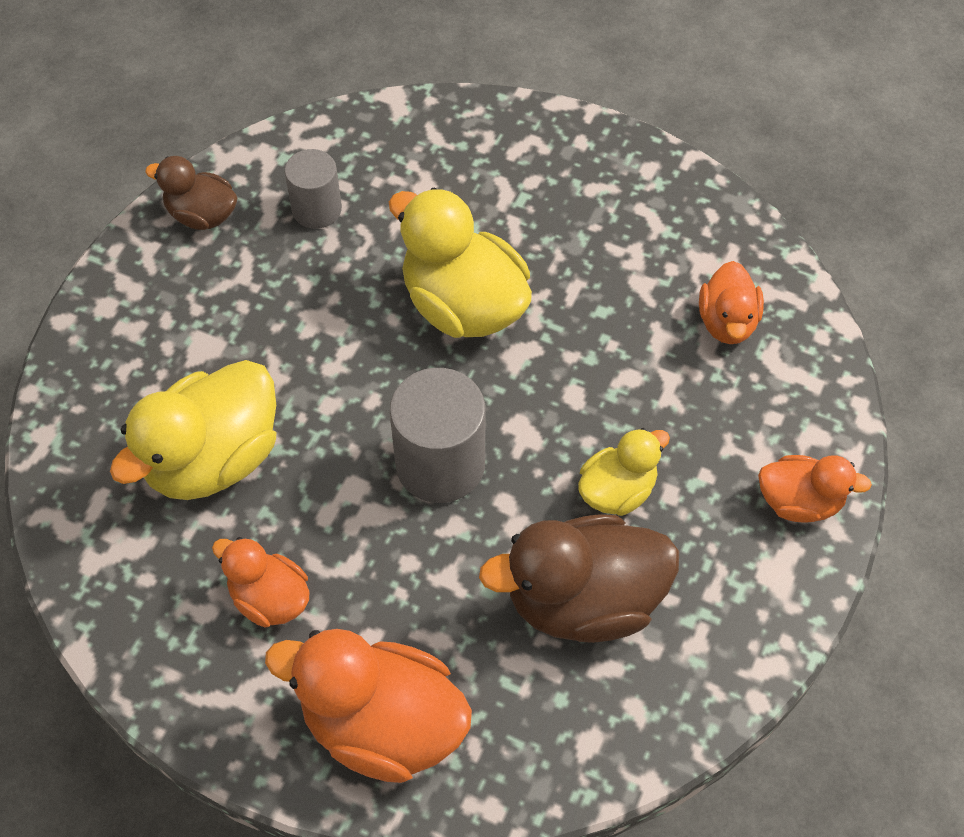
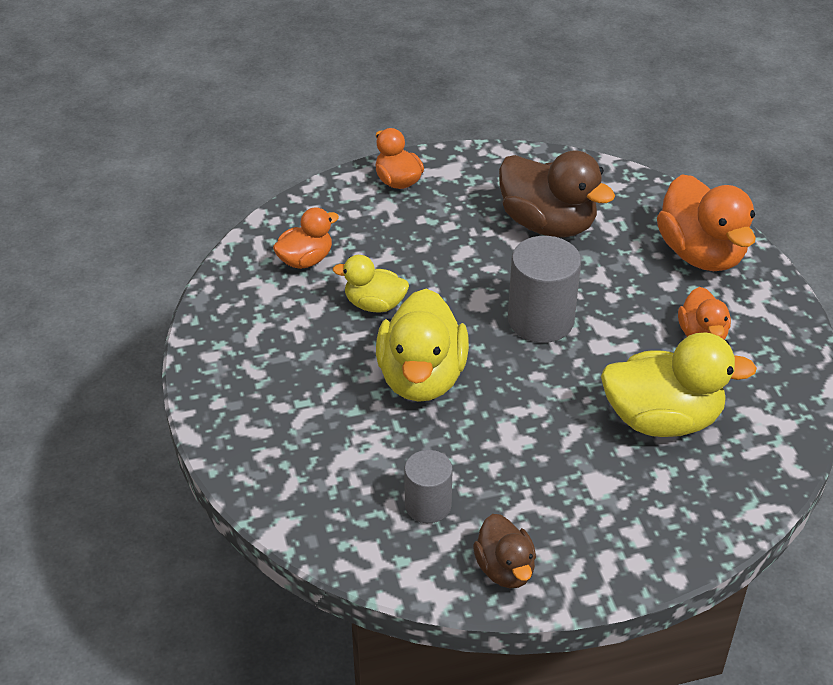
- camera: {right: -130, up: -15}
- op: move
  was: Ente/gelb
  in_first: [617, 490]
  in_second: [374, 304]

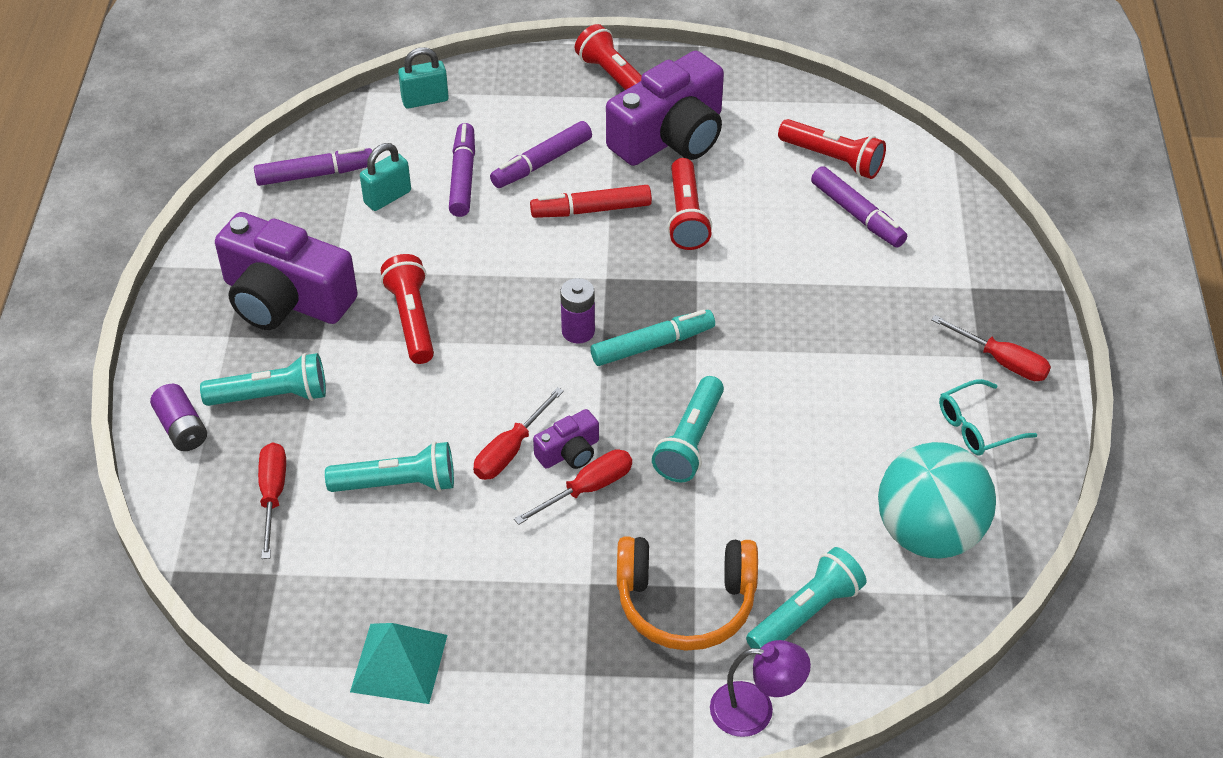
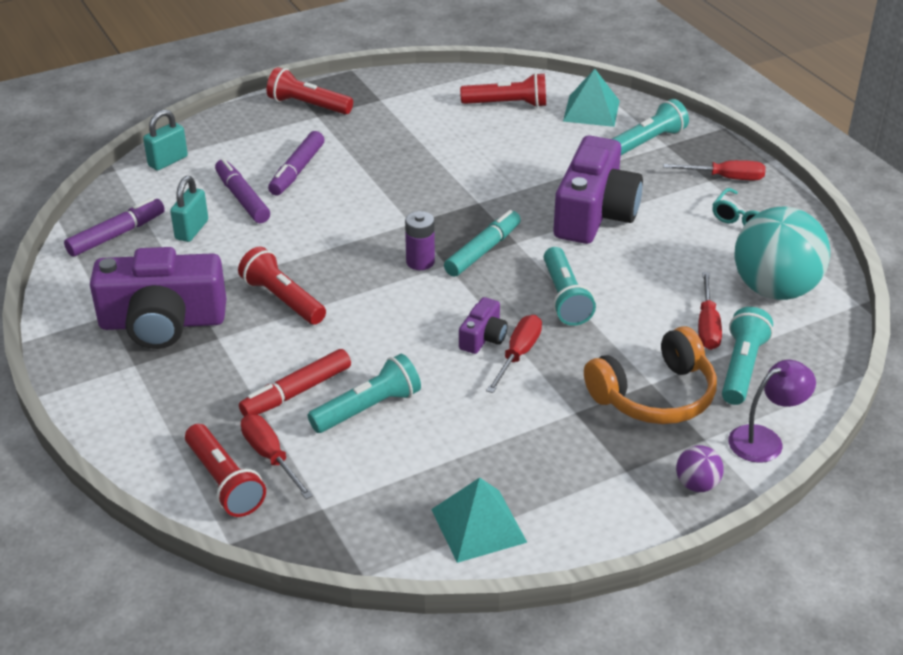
- camera: {right: -30, up: -10}
- op: delete
  was: Batterie/lila
  in_first: [182, 428]
- op: move
  was: Taschenlampe/türkis
  in_first: [271, 396]
  in_second: [647, 142]
- op: move
  was: Schraubenzieher/rot
  in_first: [510, 450]
  in_second: [707, 326]
- op: move
  was: Filzstift/rot
  in_first: [592, 210]
  in_second: [297, 392]
- op: move
  was: Kamera/lila
  in_first: [670, 136]
  in_second: [594, 214]
- op: move
  was: Taschenlampe/rot
  in_first: [686, 216]
  in_second: [224, 482]
- op: delete
  was: Filzstift/lila
  in_first: [857, 214]
- op: insert
  now: Pyramide/türkis
  in_second: [591, 111]
- op: insert
  now: Ball/lila
  in_second: [697, 484]

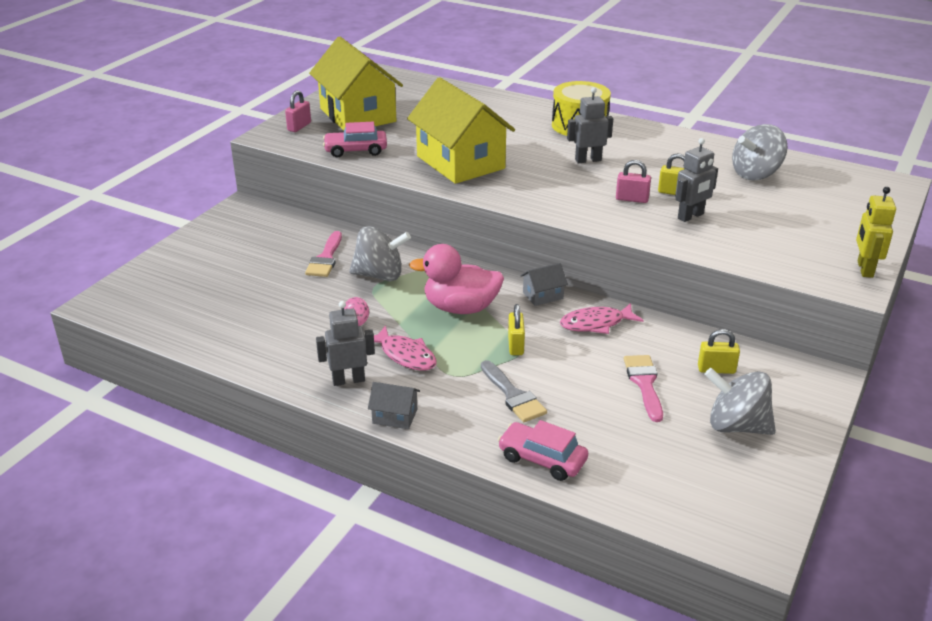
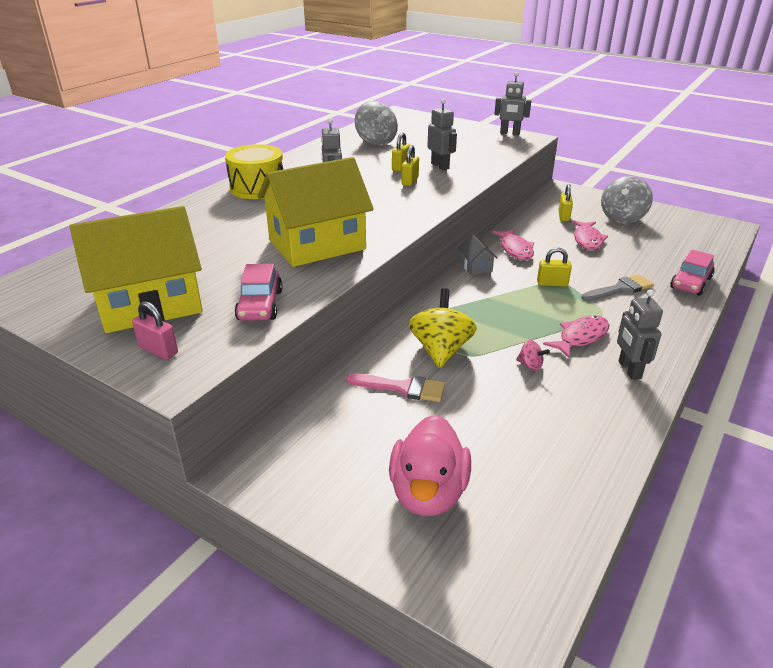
- camera: {right: -85, up: 0}
- op: recolor
  was: Kreisel/grau
  now: Kreisel/gelb
  in_first: [380, 275]
  in_second: [441, 350]
- op: delete
  was: Haus/grau
  in_first: [395, 416]
- op: move
  was: Ente/rosa
  in_first: [460, 308]
  in_second: [428, 493]
- op: recolor
  was: Vorhängeschloss/rosa
  now: Vorhängeschloss/gelb
  in_first: [632, 199]
  in_second: [410, 181]
- op: replace
  was: Pinsel/rosa
  now: Fisch/rosa
  in_first: [644, 383]
  in_second: [587, 240]
- op: recolor
  was: Roboter/gelb
  now: Roboter/grau
  in_first: [864, 269]
  in_second: [510, 133]

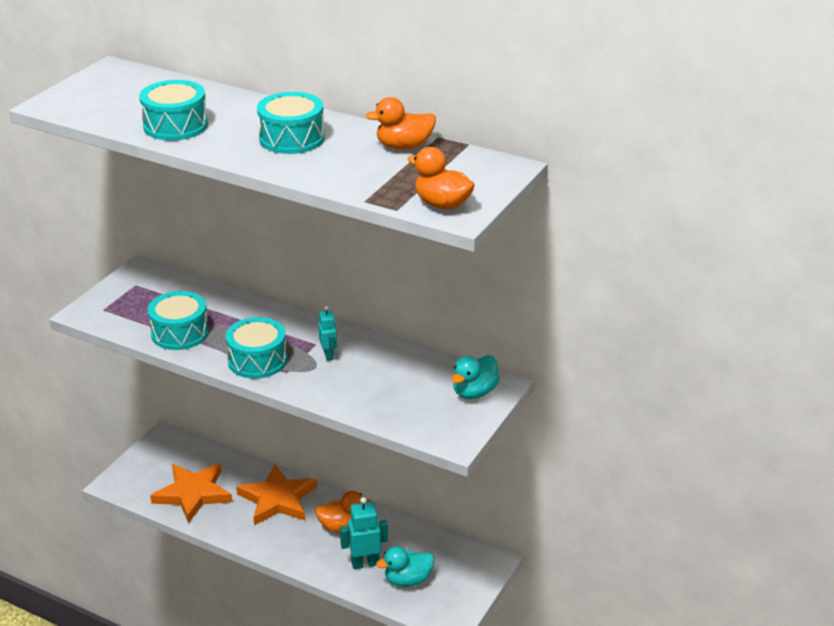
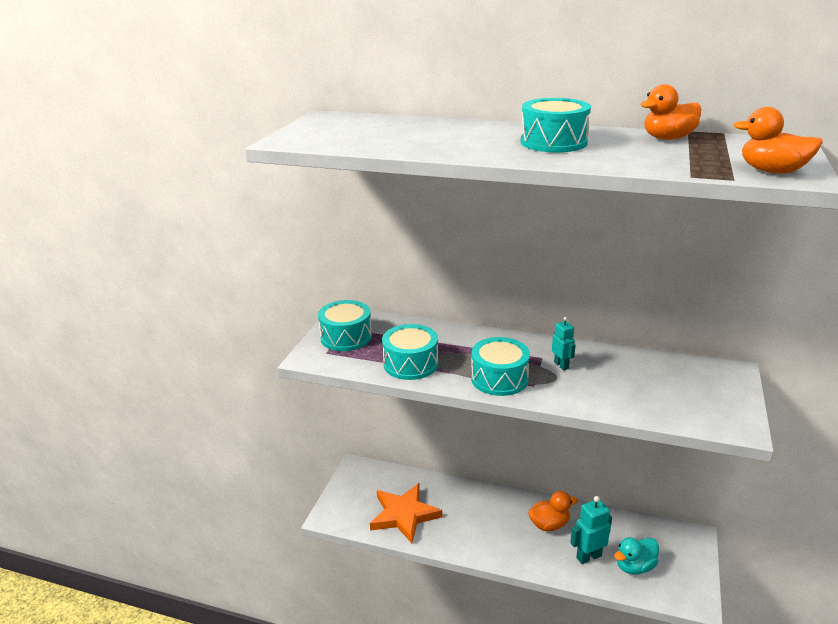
- camera: {right: -10, up: -5}
- op: move
  was: Trommel/türkis
  in_first: [175, 125]
  in_second: [346, 337]
- op: delete
  was: Stern/orange
  in_first: [277, 499]
- op: delete
  was: Ente/türkis
  in_first: [474, 392]

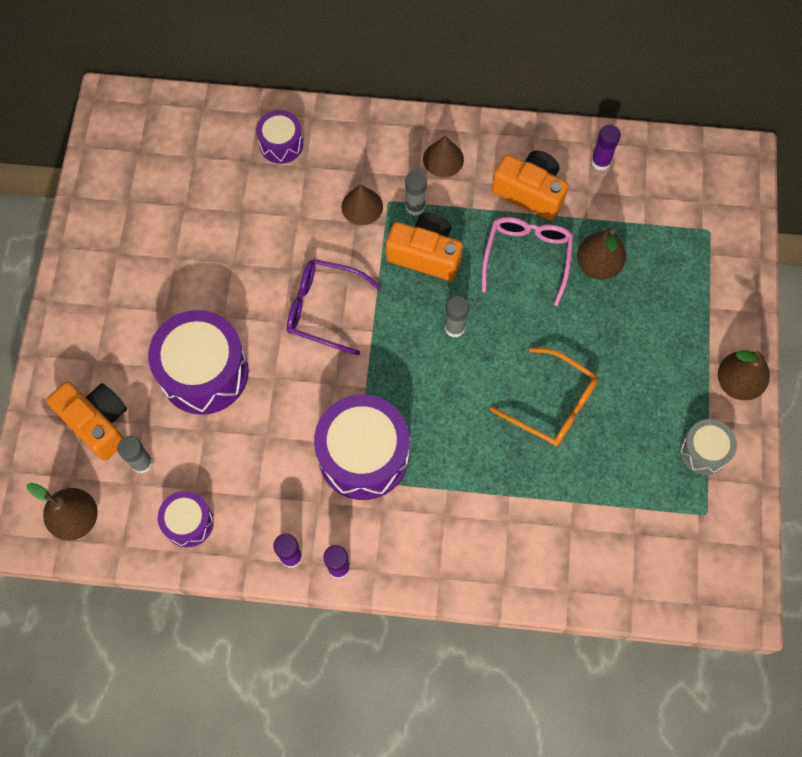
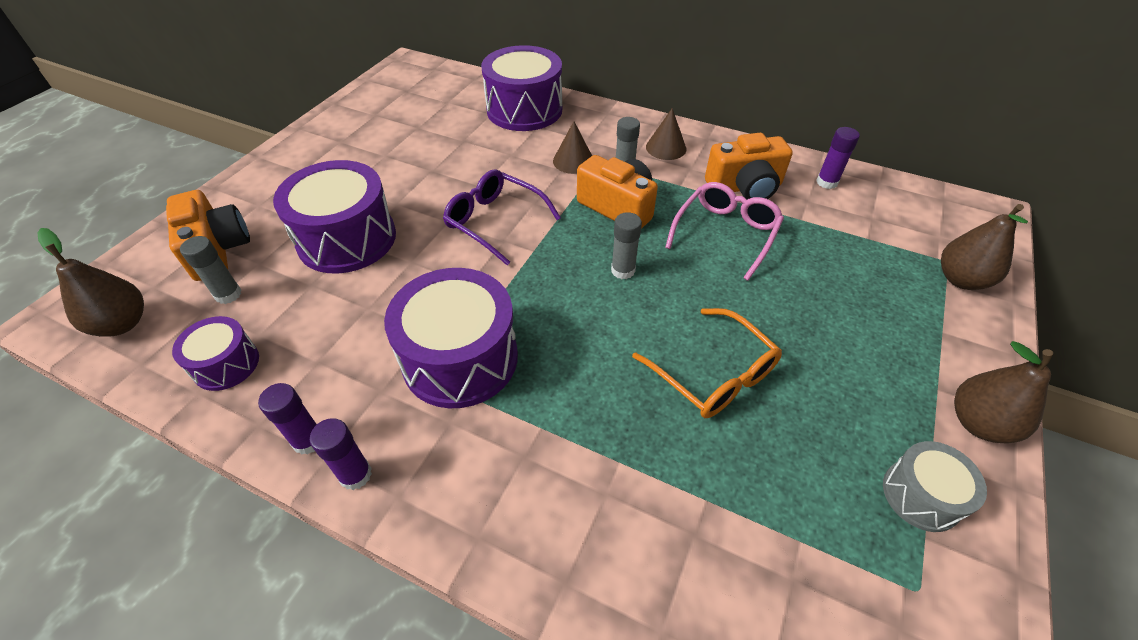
- camera: {right: 20, up: -20}
- op: resize
  was: Trommel/lila
  in_first: [281, 144]
  in_second: [524, 110]
  ratio: 1.87
- op: rotate
  was: Kamera/orange
  in_first: [530, 192]
  in_second: [745, 187]
  clockwise: 120
- op: move
  was: Birne/braun
  in_first: [598, 265]
  in_second: [961, 279]

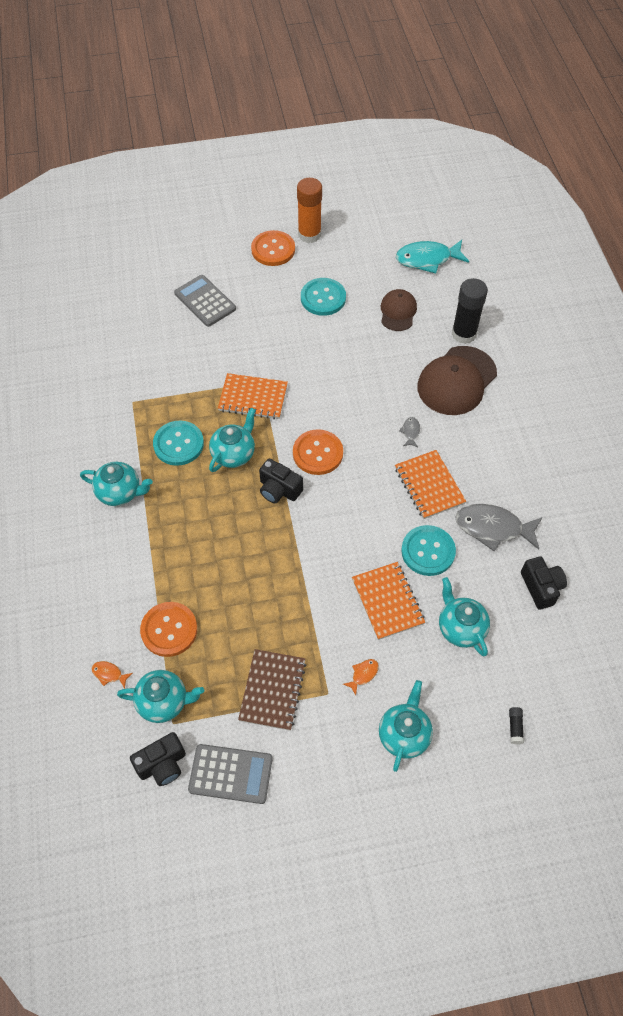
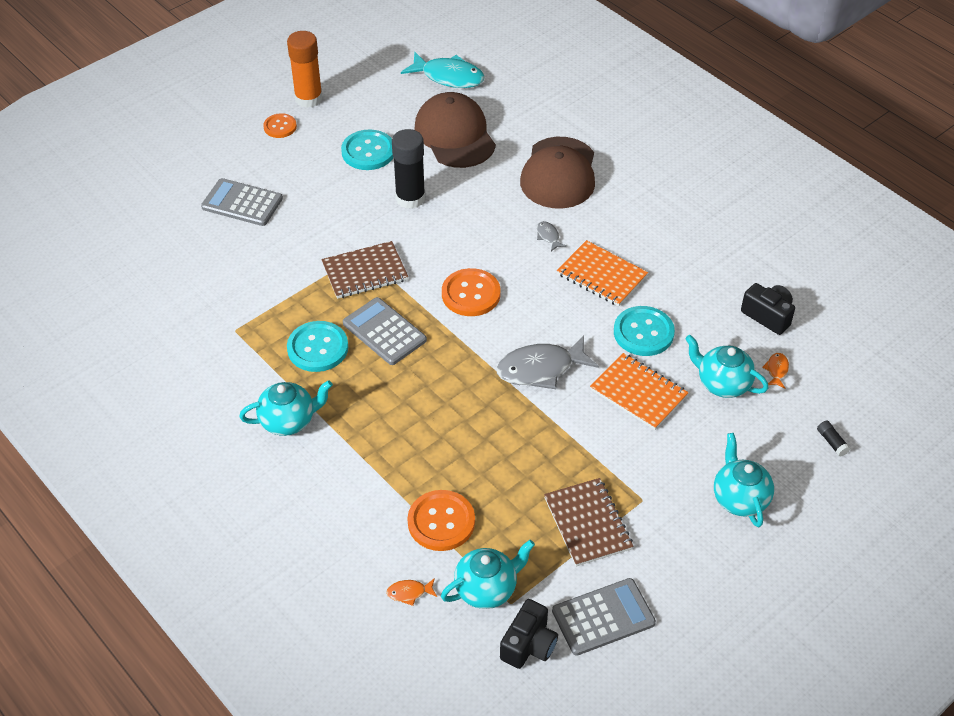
- camera: {right: -30, up: -10}
- op: replace
  was: Teekanne/türkis
  now: Taschenrechner/grau
  in_first: [234, 454]
  in_second: [384, 332]
- op: recolor
  was: Notizbuch/orange
  now: Notizbuch/braun
  in_first: [253, 398]
  in_second: [365, 272]
- op: resize
  was: Knopf/orange
  in_first: [273, 249]
  in_second: [280, 127]
  ratio: 0.62
- op: delete
  was: Kamera/schwarz
  in_first: [279, 489]
- op: move
  was: Fisch/orange
  in_first: [363, 674]
  in_second: [776, 370]
- op: resize
  was: Kappe/braun
  in_first: [398, 312]
  in_second: [455, 135]
  ratio: 1.72
- op: rotate
  was: Fisch/türkis
  in_first: [427, 259]
  in_second: [448, 77]
  clockwise: -120
- op: move
  was: Klebestift/schwarz
  in_first: [464, 334]
  in_second: [410, 198]
- op: move
  was: Fisch/grau
  in_first: [493, 528]
  in_second: [540, 369]

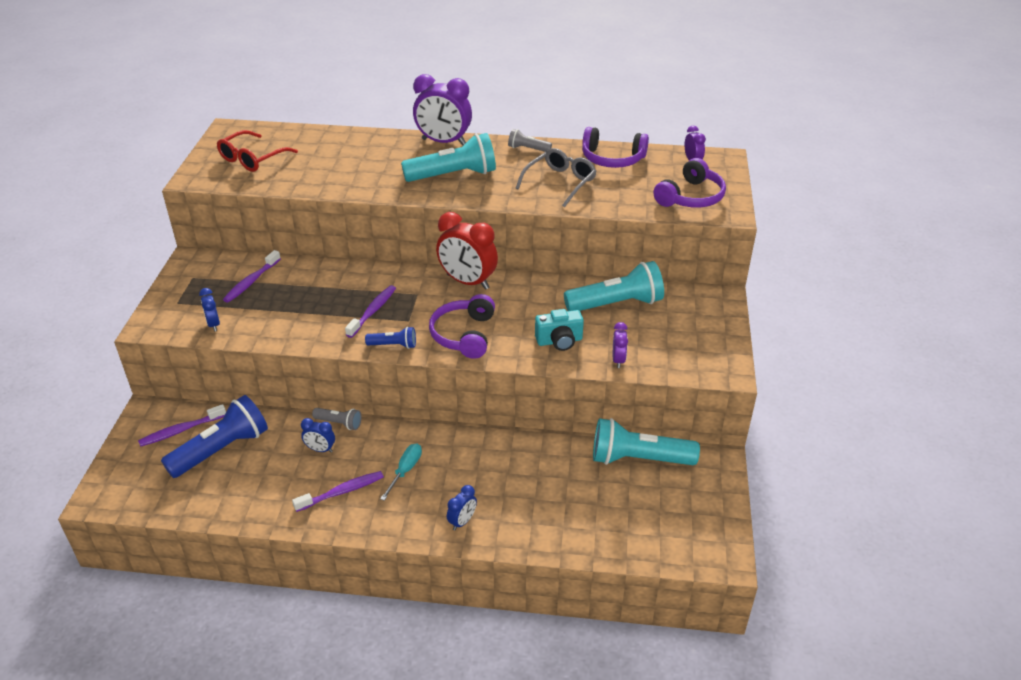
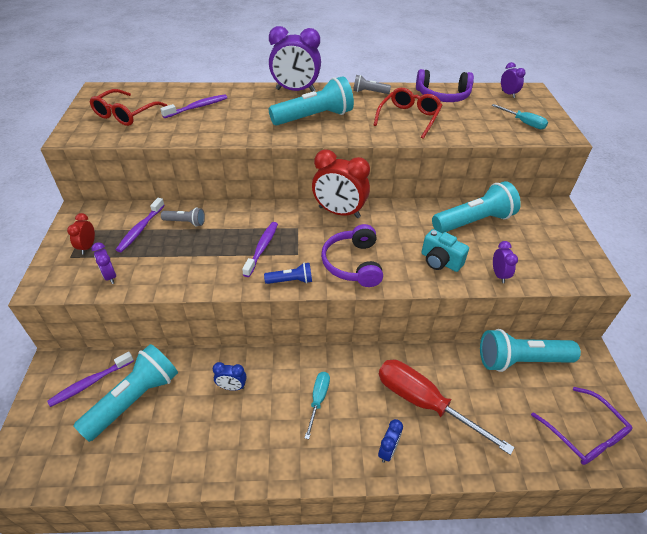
- camera: {right: -10, up: 5}
- op: recolor
  was: Taschenlampe/blau
  now: Taschenlampe/türkis
  in_first: [222, 449]
  in_second: [135, 399]
- op: recolor
  was: Wecker/blau
  now: Wecker/lila
  in_first: [213, 324]
  in_second: [110, 276]
- op: move
  was: Zahnbürste/lila
  in_first: [342, 492]
  in_second: [197, 107]
- op: move
  was: Taschenlampe/grau
  in_first: [339, 423]
  in_second: [185, 222]
- op: recolor
  was: Brille/grau
  now: Brille/rot
  in_first: [560, 182]
  in_second: [409, 118]
- op: rotate
  was: Kamera/türkis
  in_first: [559, 341]
  in_second: [440, 261]
  clockwise: 60
- op: replace
  was: Kopfhörer/lila
  now: Schraubenzieher/türkis
  in_first: [691, 197]
  in_second: [523, 123]
- op: insert
  now: Wecker/rot
  in_second: [87, 247]
- op: insert
  now: Schraubenzieher/rot
  in_second: [424, 403]
- op: insert
  now: Brille/lila
  in_second: [584, 434]

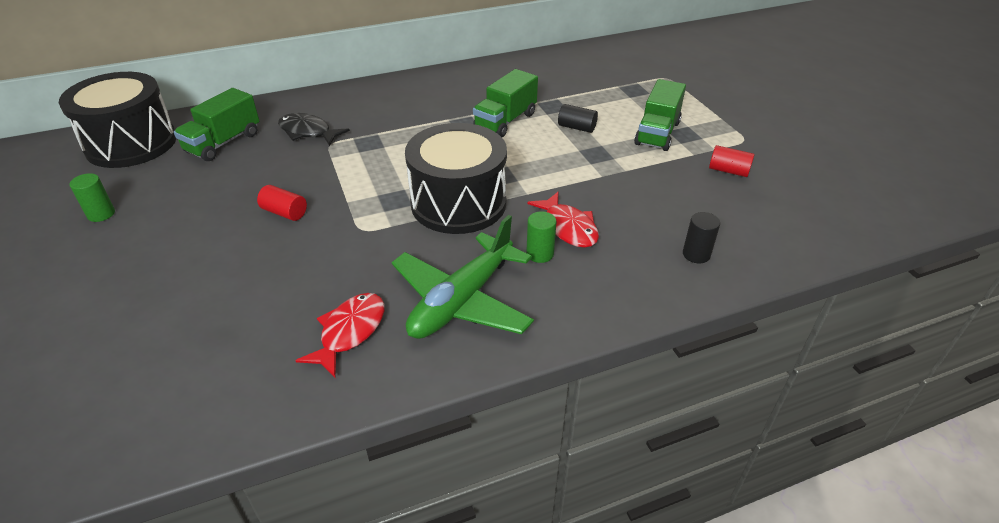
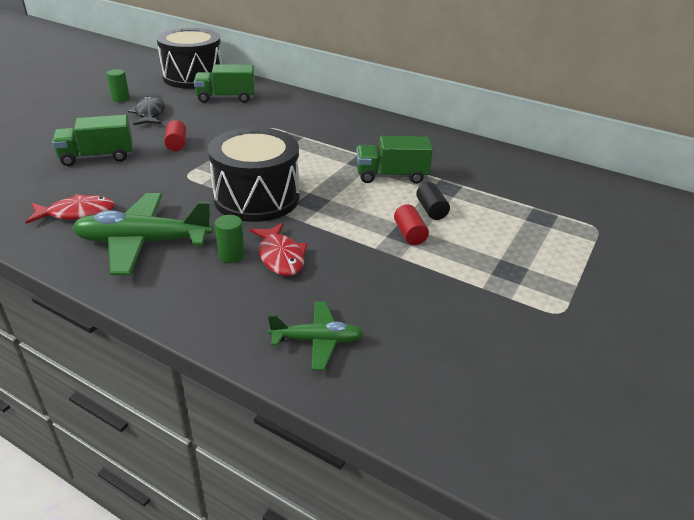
- camera: {right: 50, up: -5}
- op: move
  was: Fisch/schwarz
  in_first: [308, 132]
  in_second: [150, 114]
- op: rotate
  was: Fisch/rot
  in_first: [568, 227]
  in_second: [280, 256]
  clockwise: -45
- op: move
  was: Lastwagen/grün
  in_first: [657, 133]
  in_second: [97, 157]
- op: replace
  was: Vollzylinder/schwarz
  now: Flugzeug/grün
  in_first: [696, 254]
  in_second: [317, 340]
- op: move
  was: Vollzylinder/rot
  in_first: [728, 171]
  in_second: [409, 234]

